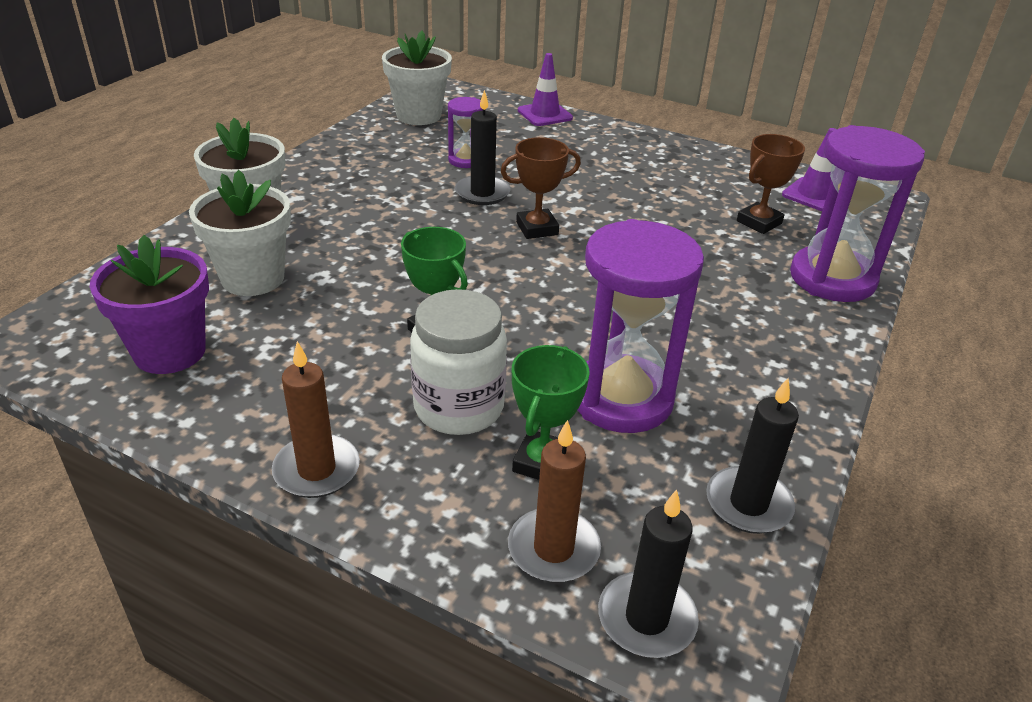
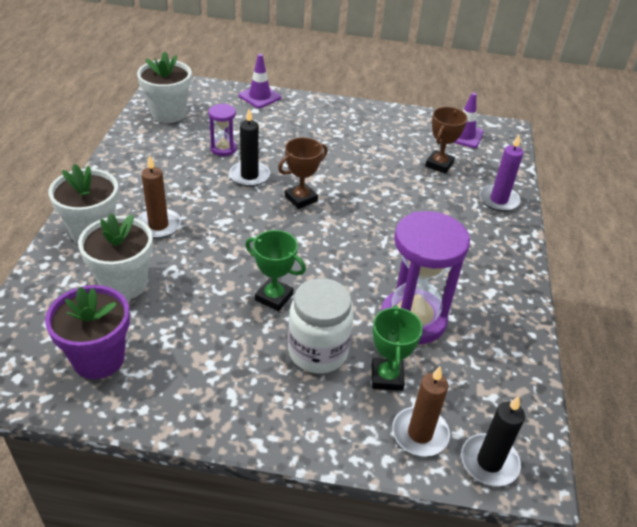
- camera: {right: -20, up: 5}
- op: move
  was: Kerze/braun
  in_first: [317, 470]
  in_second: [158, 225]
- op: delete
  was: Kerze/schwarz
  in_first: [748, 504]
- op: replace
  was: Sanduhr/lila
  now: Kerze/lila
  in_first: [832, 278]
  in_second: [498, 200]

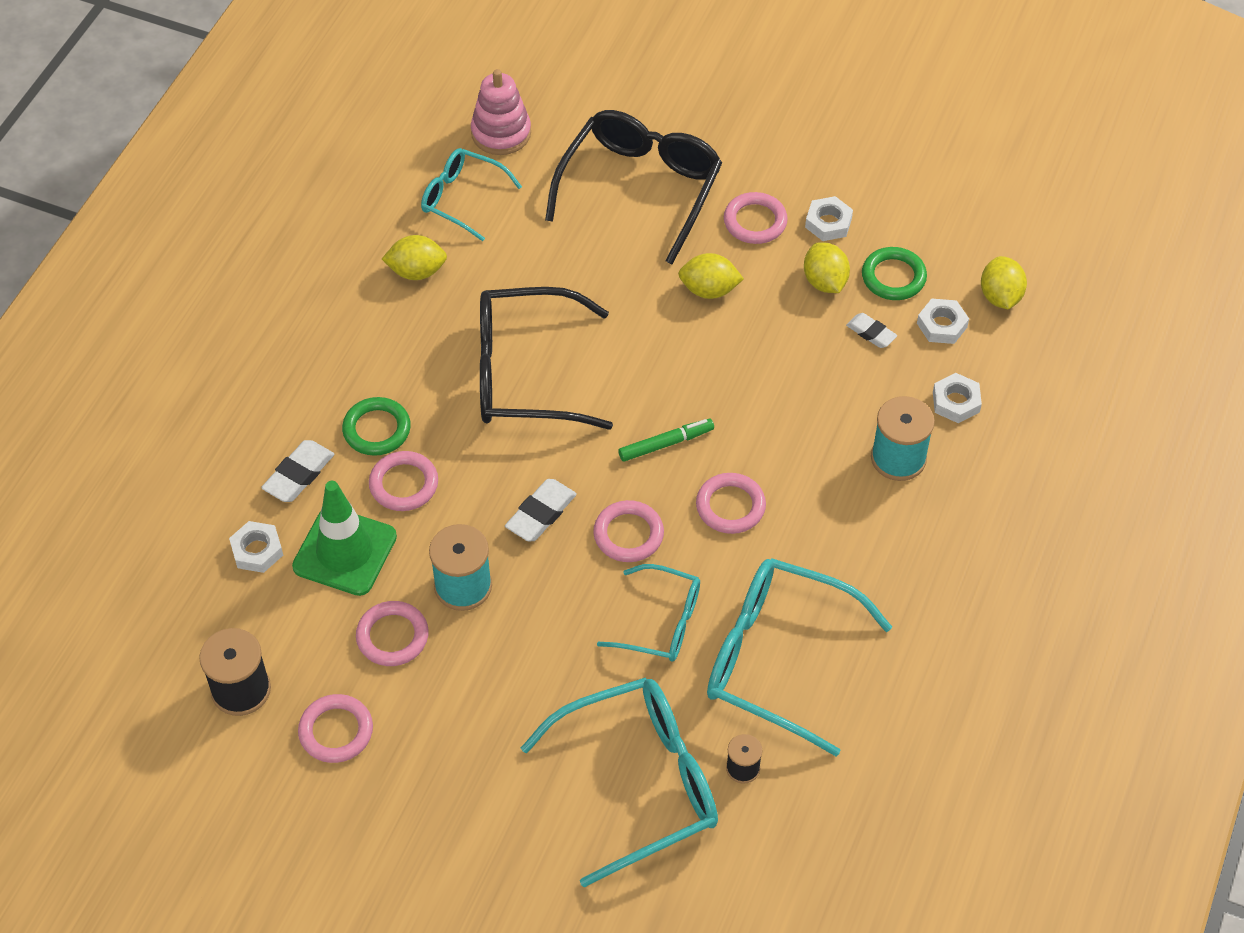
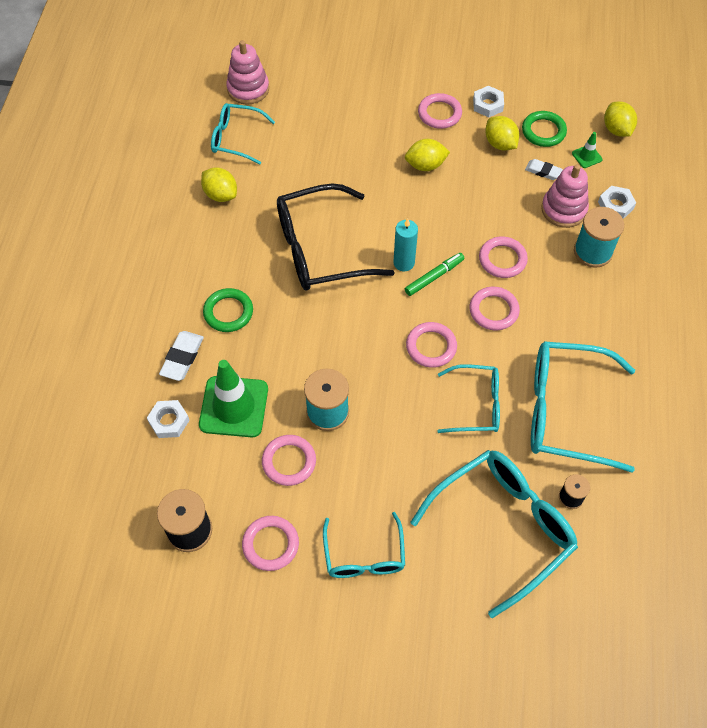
- camera: {right: -15, up: 5}
- op: move
  was: Ring/rosa
  in_first: [404, 484]
  in_second: [502, 259]
- op: rotate
  was: Zitrone/gelb
  in_first: [417, 271]
  in_second: [220, 195]
  clockwise: 60
- op: delete
  was: Radiergummi/weiß
  in_first: [541, 514]
- op: delete
  was: Brille/schwarz
  in_first: [640, 190]
- op: replace
  was: Sechskantmutter/weiß
  now: Leitkegel/grün
  in_first: [942, 325]
  in_second: [587, 156]
- op: insert
  now: Brille/türkis
  in_second: [364, 555]
- op: insert
  now: Kerze/türkis
  in_second: [404, 263]
- op: insert
  now: Stapelspielzeug/rosa
  in_second: [563, 210]

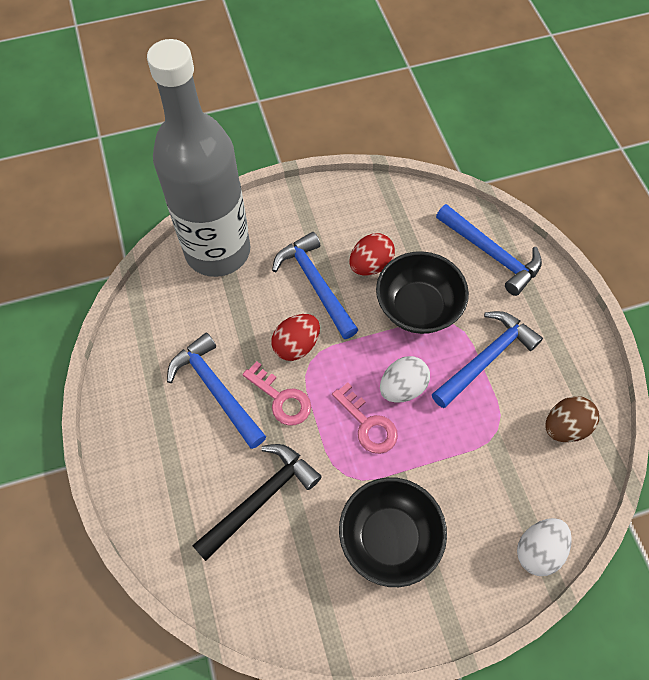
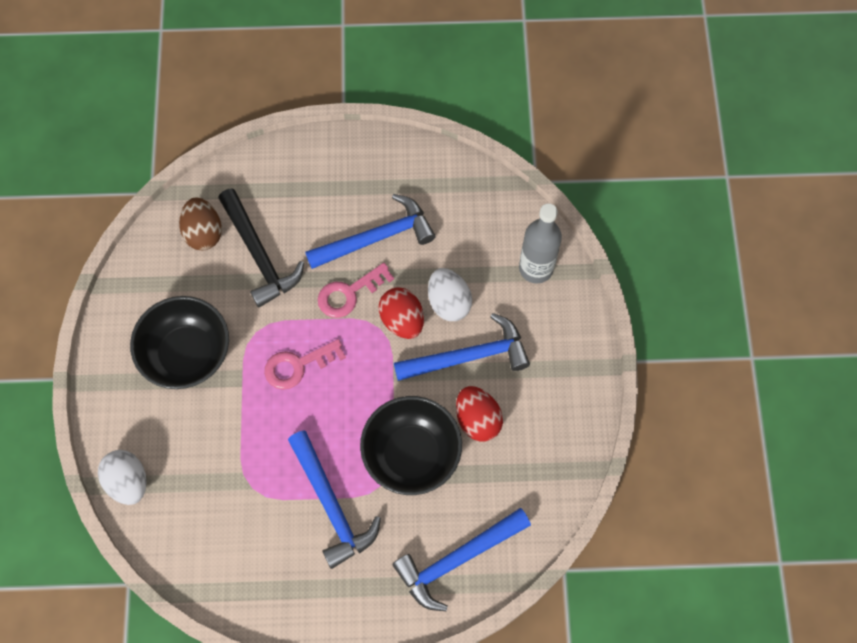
- camera: {right: 105, up: 5}
- op: resize
  was: Flasche/grau
  in_first: [217, 251]
  in_second: [536, 268]
  ratio: 0.48
- op: move
  was: Ei/weiß
  in_first: [402, 387]
  in_second: [448, 302]
- op: move
  was: Ei/braun
  in_first: [565, 426]
  in_second: [203, 233]

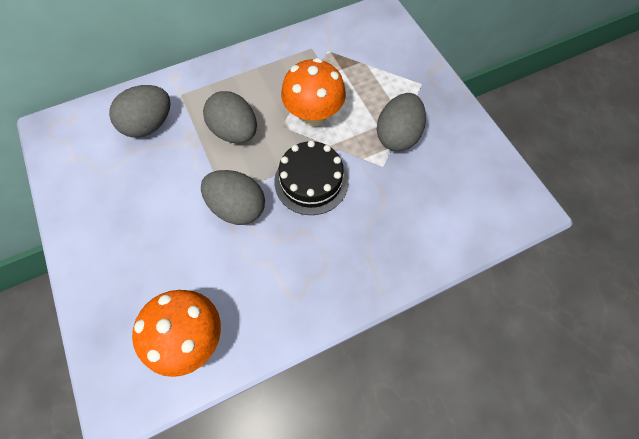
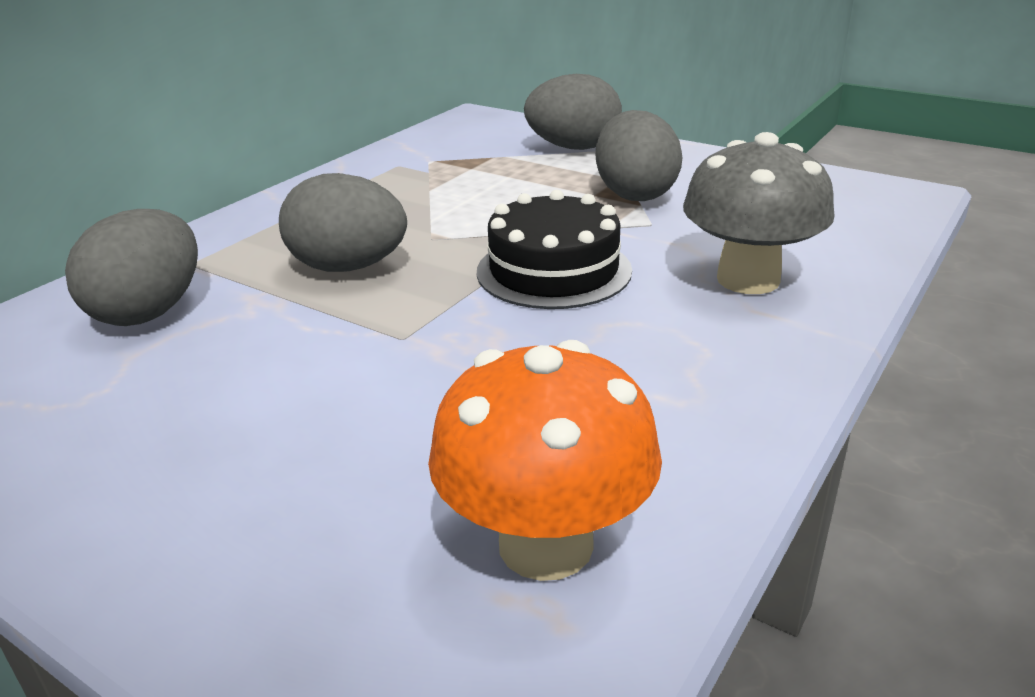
- camera: {right: -30, up: -35}
- op: move
  was: Ei/grau
  in_first: [238, 207]
  in_second: [573, 148]
- op: delete
  was: Pilz/orange
  in_first: [313, 115]
- op: insert
  now: Pilz/grau
  in_second: [748, 279]

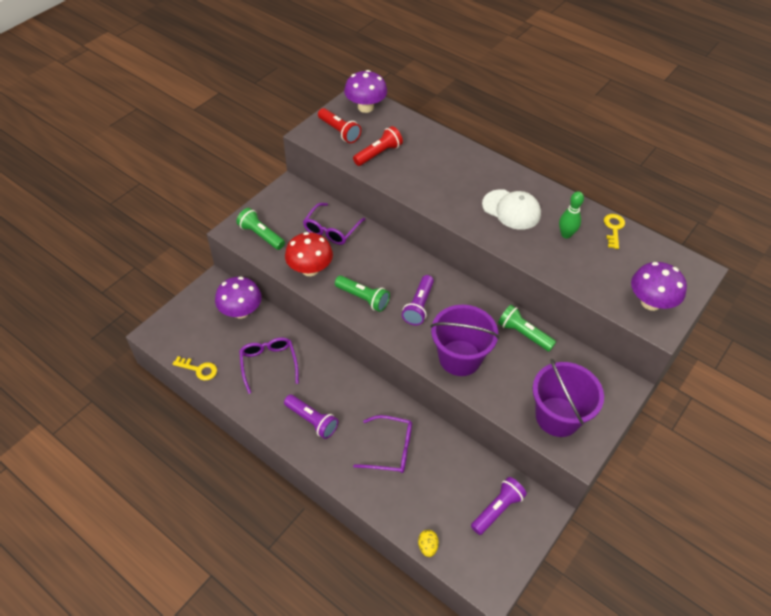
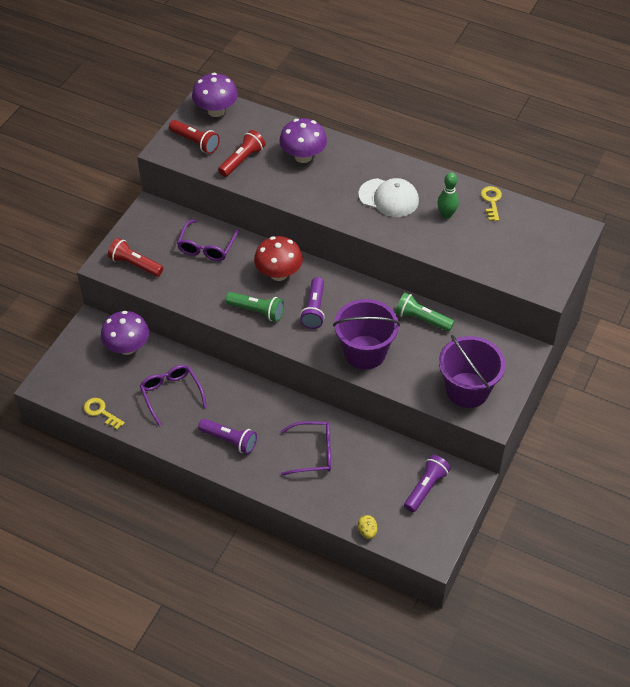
- camera: {right: -10, up: 0}
- op: rotate
  was: Schlüssel/gelb
  in_first: [199, 369]
  in_second: [101, 412]
  clockwise: -150
- op: recolor
  was: Taschenlampe/grün
  now: Taschenlampe/rot
  in_first: [261, 235]
  in_second: [135, 265]
- op: move
  was: Pilz/rot
  in_first: [310, 269]
  in_second: [278, 273]
- op: move
  was: Pilz/lila
  in_first: [650, 302]
  in_second: [303, 156]

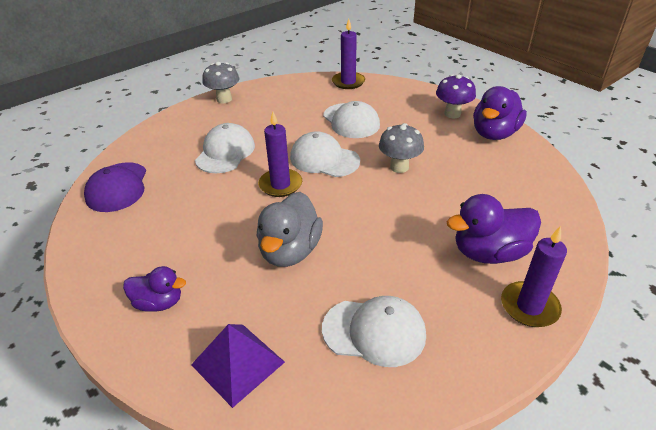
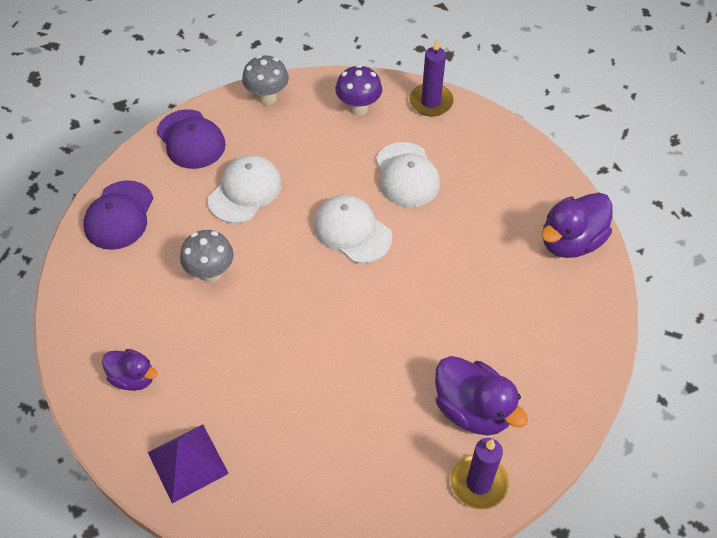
- camera: {right: 15, up: 15}
- op: delete
  was: Ente/grau
  in_first: [290, 251]
- op: delete
  was: Kerze/lila
  in_first: [280, 185]
- op: delete
  was: Kappe/weiß
  in_first: [374, 331]
- op: move
  was: Pilz/grau
  in_first: [399, 167]
  in_second: [211, 273]
- op: move
  was: Pilz/lila
  in_first: [452, 114]
  in_second: [358, 108]
- op: rotate
  was: Ente/lila
  in_first: [489, 252]
  in_second: [473, 410]
  clockwise: -135
- op: insert
  now: Kappe/lila
  in_second: [191, 139]

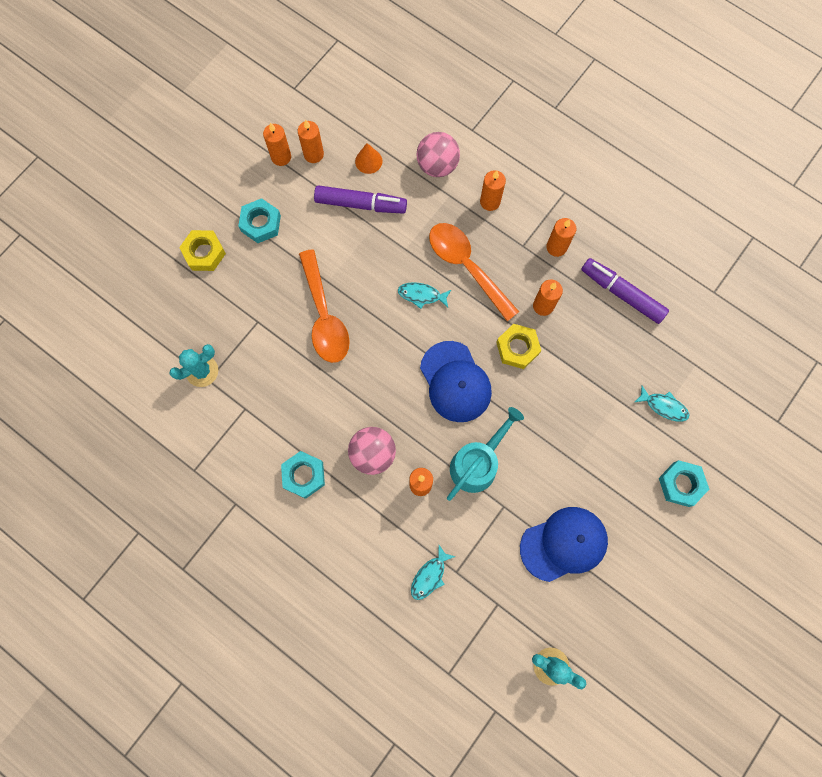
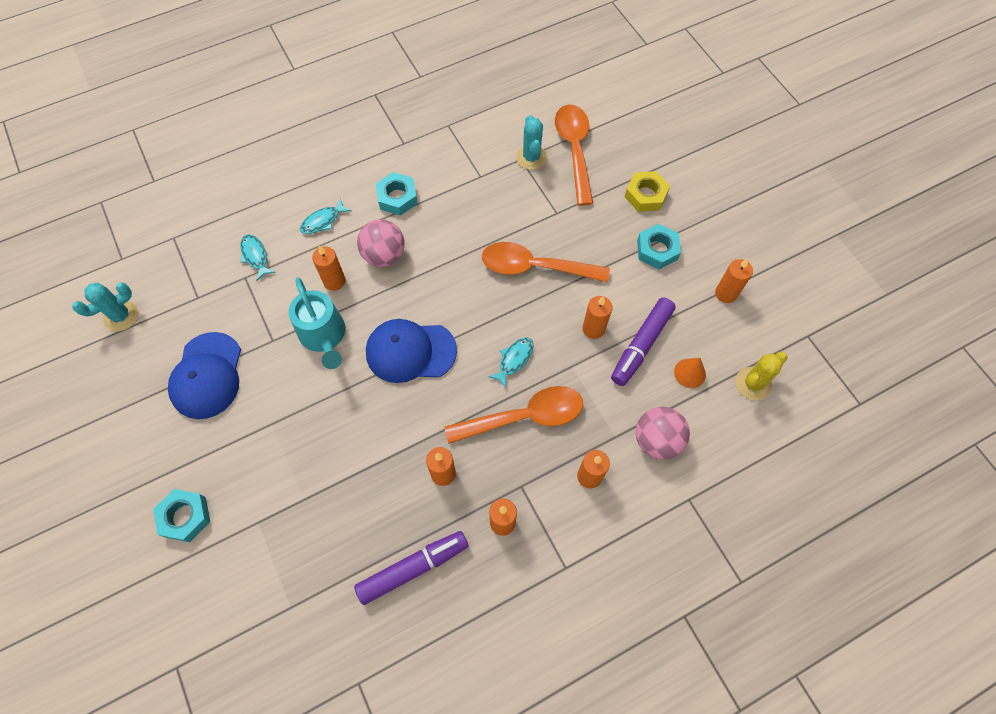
- camera: {right: 115, up: -10}
- op: move
  was: Kerze/orange
  in_first: [313, 154]
  in_second: [593, 329]
- op: delete
  was: Sechskantmutter/gelb
  in_first: [517, 348]
- op: move
  was: Fisch/türkis
  in_first: [663, 406]
  in_second: [323, 221]
- op: insert
  now: Löffel/orange
  in_second: [574, 150]
- op: insert
  now: Kaktus/gelb
  in_second: [753, 383]

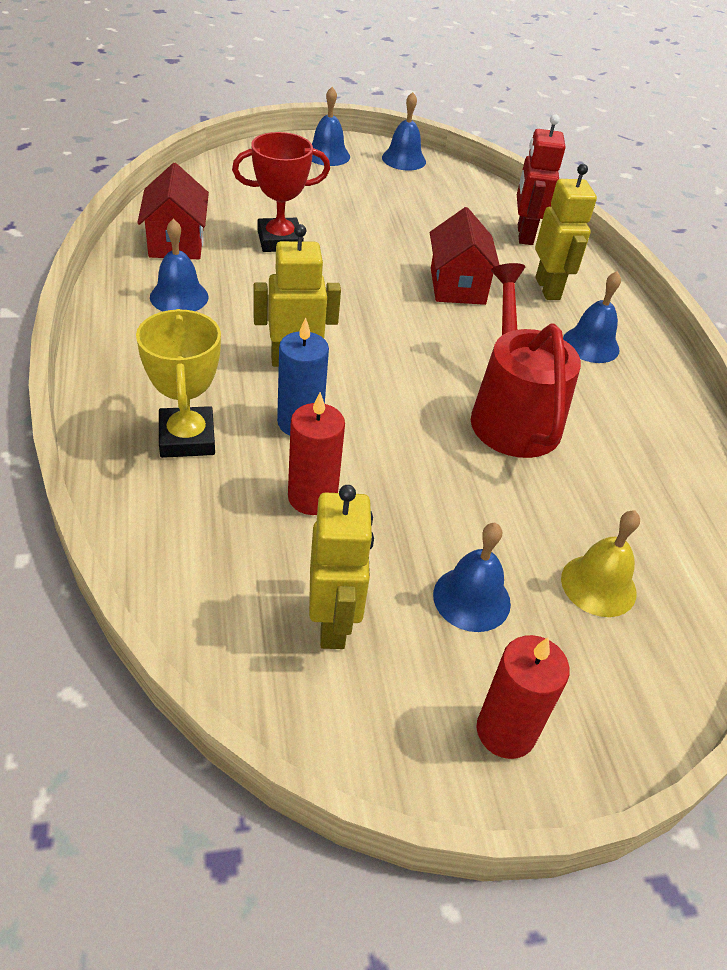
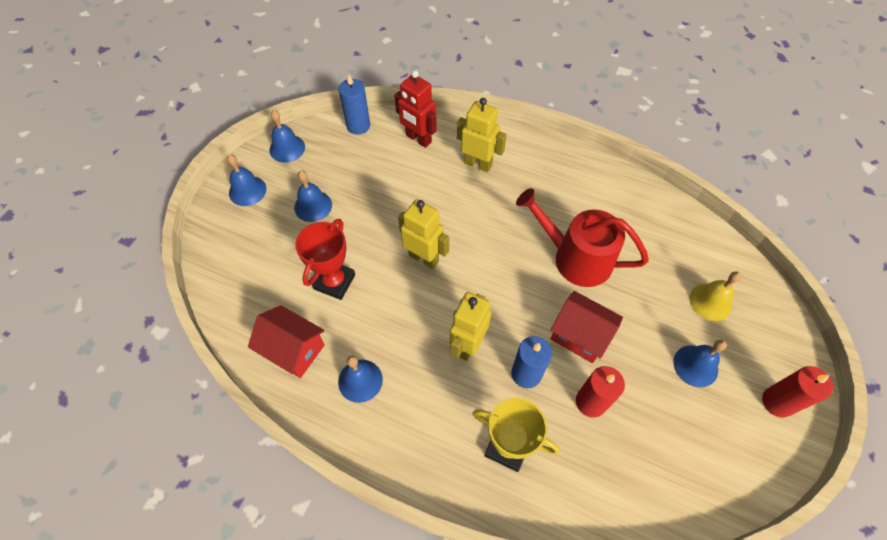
- camera: {right: -50, up: 15}
- op: move
  was: Roboter/gelb
  in_first: [333, 623]
  in_second: [424, 258]
- op: move
  was: Haus/rot
  in_first: [457, 286]
  in_second: [580, 335]
- op: move
  was: Glocke/blau
  in_first: [591, 345]
  in_second: [313, 206]
- op: insert
  now: Kerze/blau
  in_second: [358, 126]

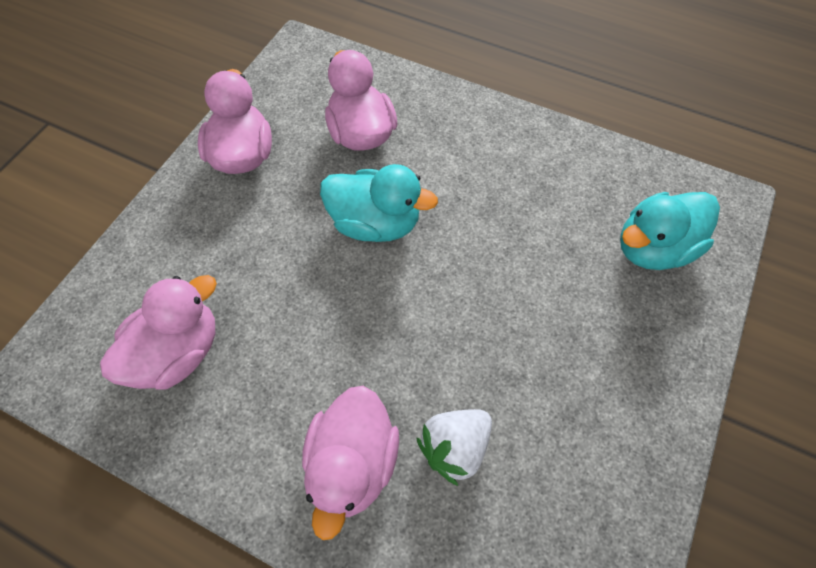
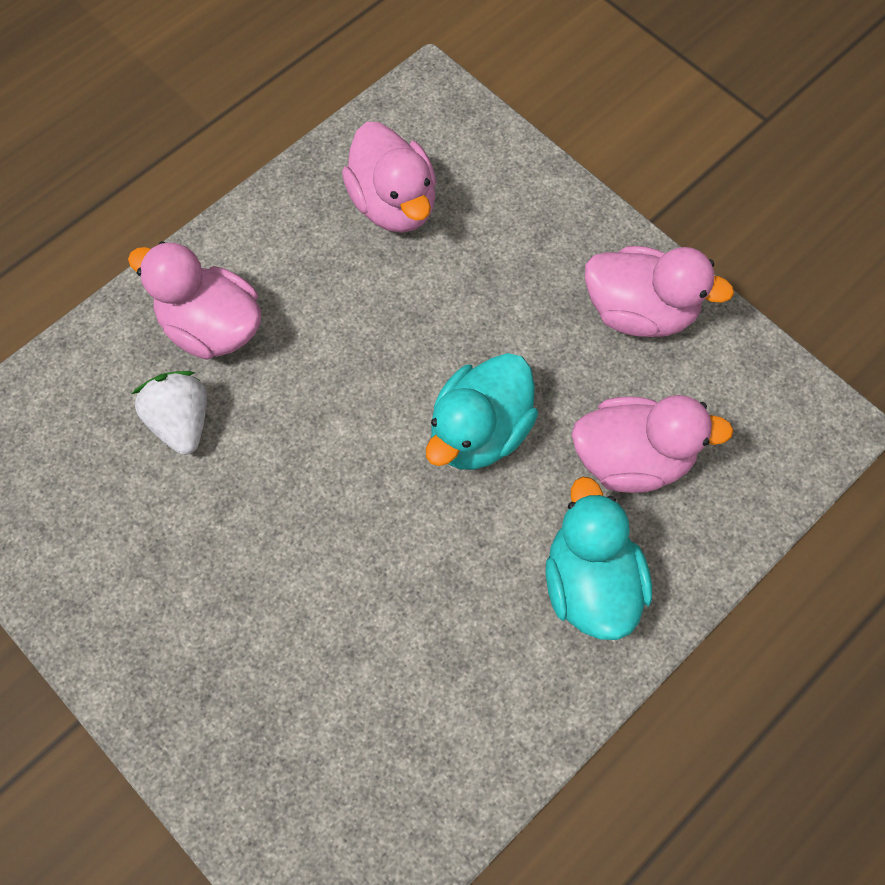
- camera: {right: 110, up: 5}
- op: move
  was: Ente/türkis
  in_first: [653, 248]
  in_second: [590, 583]

